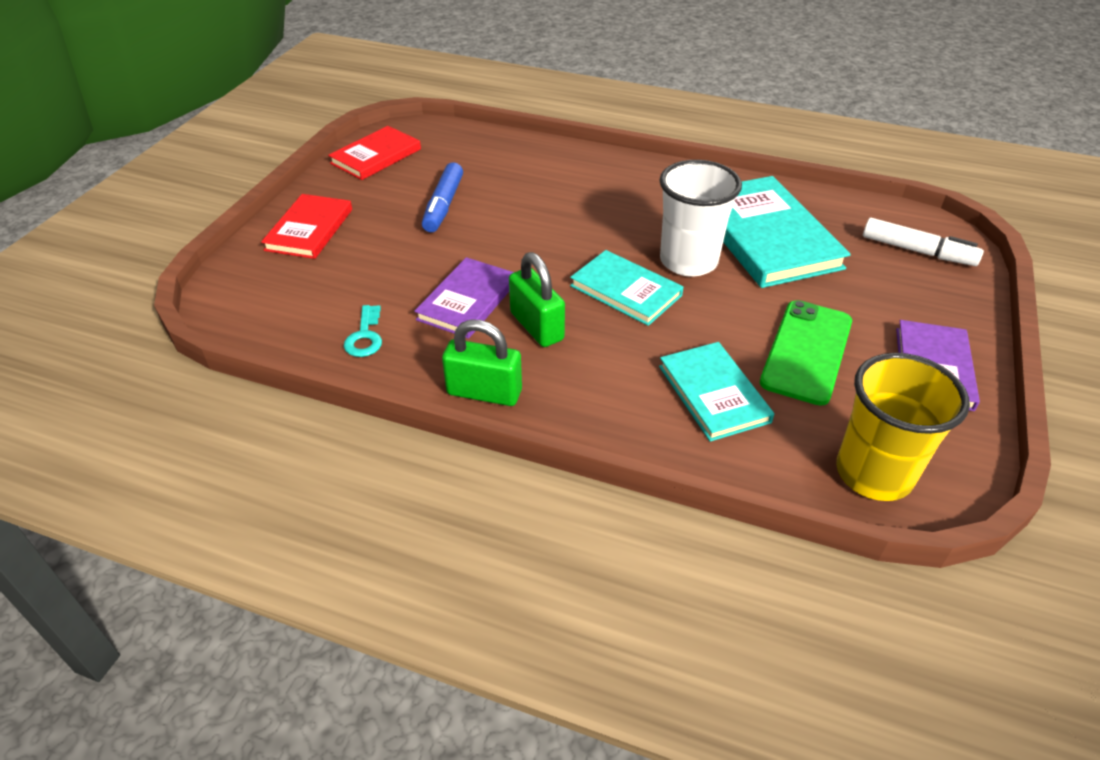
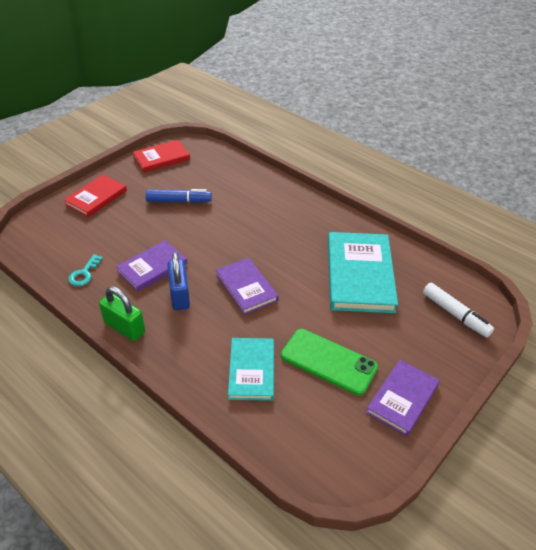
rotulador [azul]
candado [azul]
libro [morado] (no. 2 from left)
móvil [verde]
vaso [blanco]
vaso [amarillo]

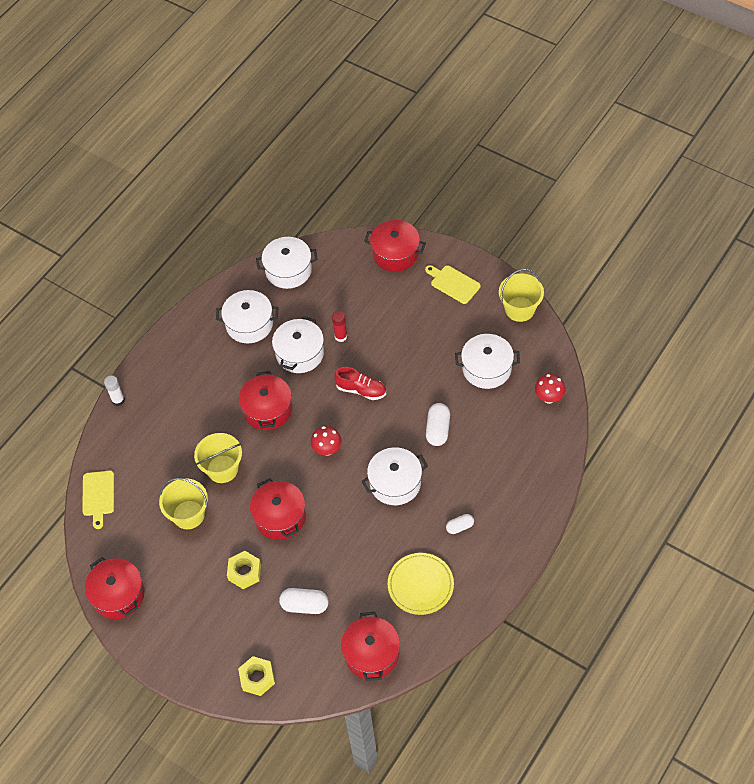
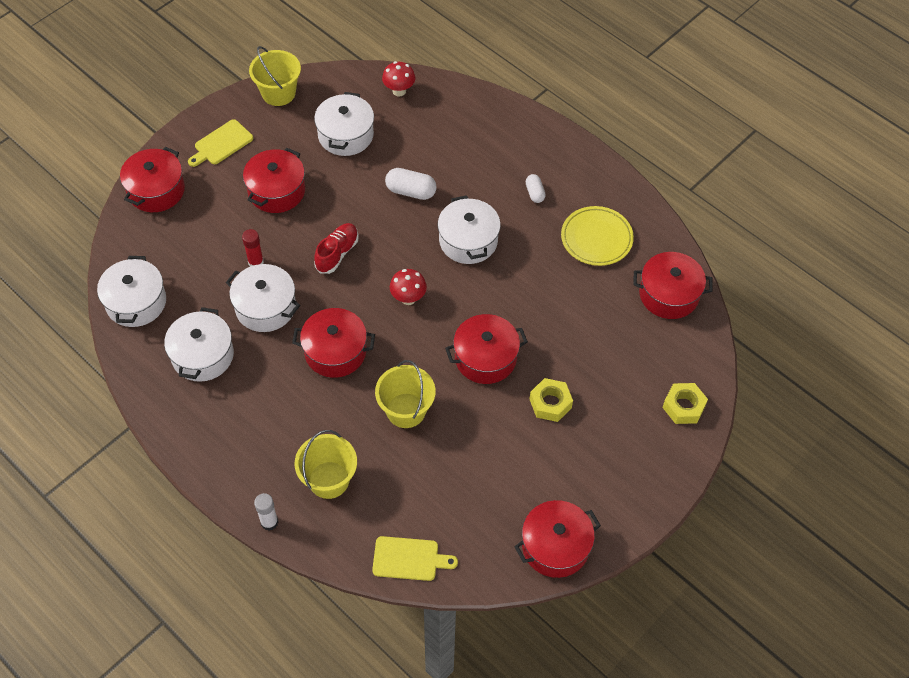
olla [rojo] (no. 2 from left)
balde [amarillo] (no. 2 from left)
cápsula [blanco] (no. 1 from left in the first image)

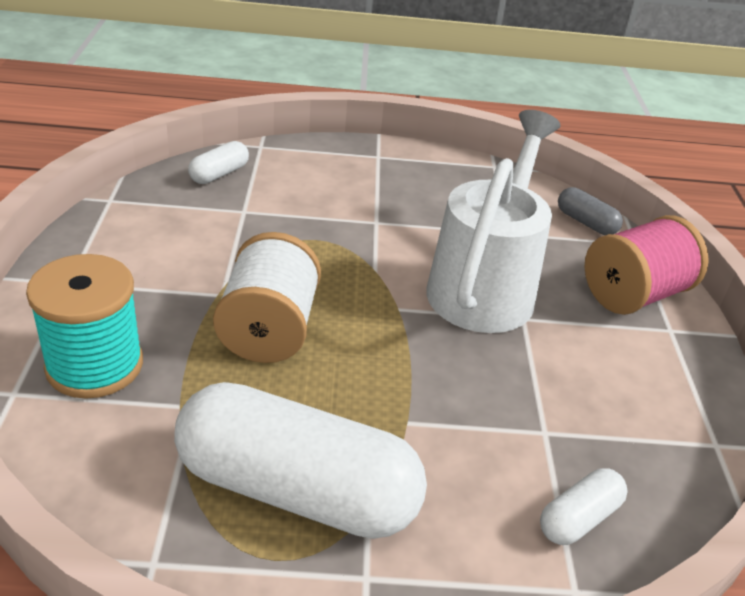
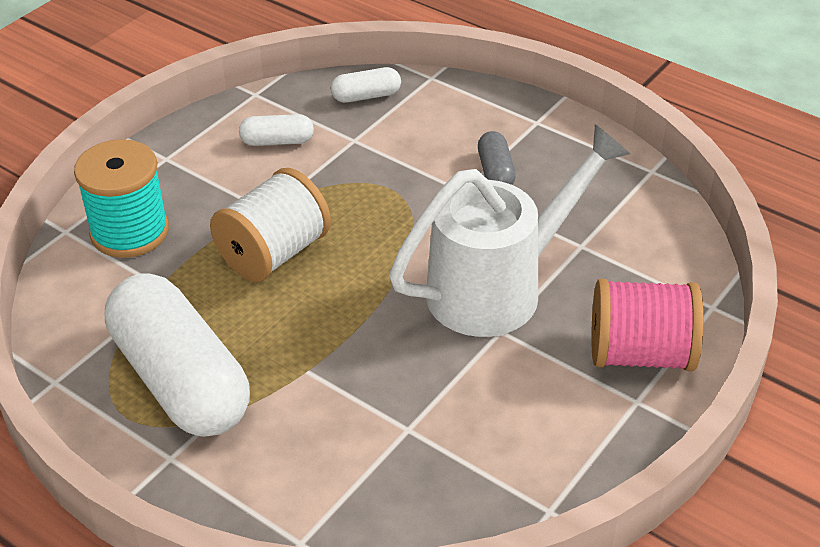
cápsula [blanco] (no. 2 from left)
cápsula [gris]

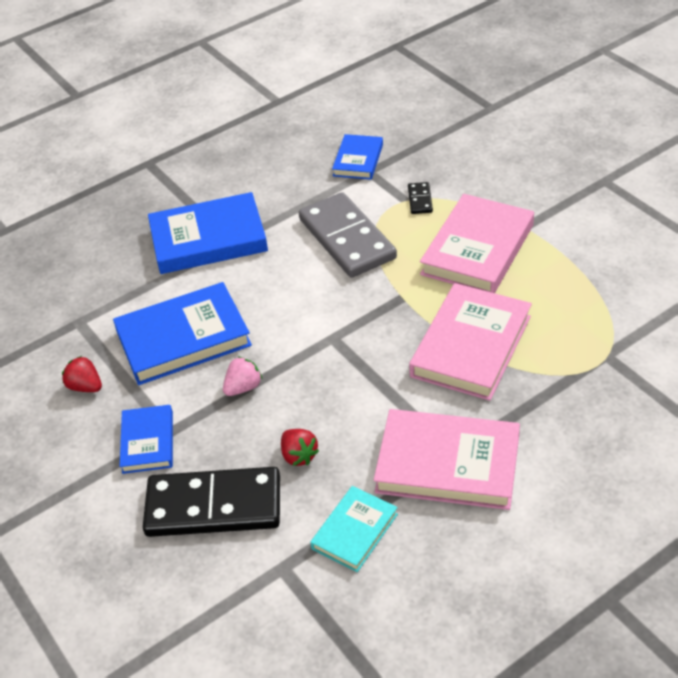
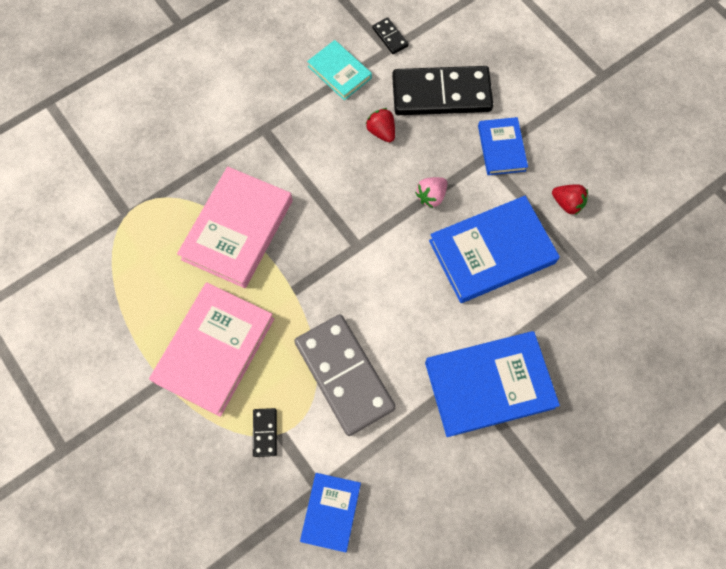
libro [turquesa]
ficha de dominó [negro] (no. 2 from left)
libro [rosa] (no. 1 from left in the first image)

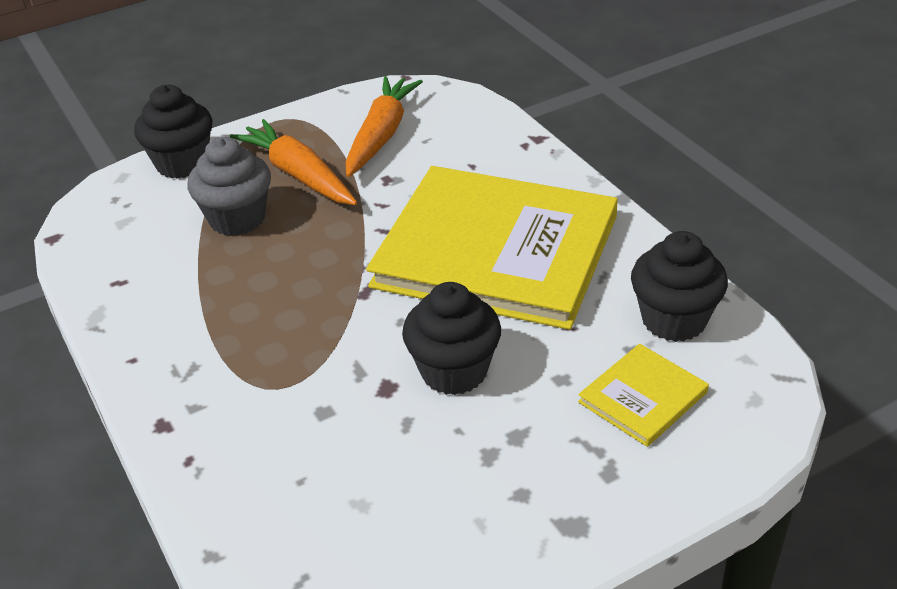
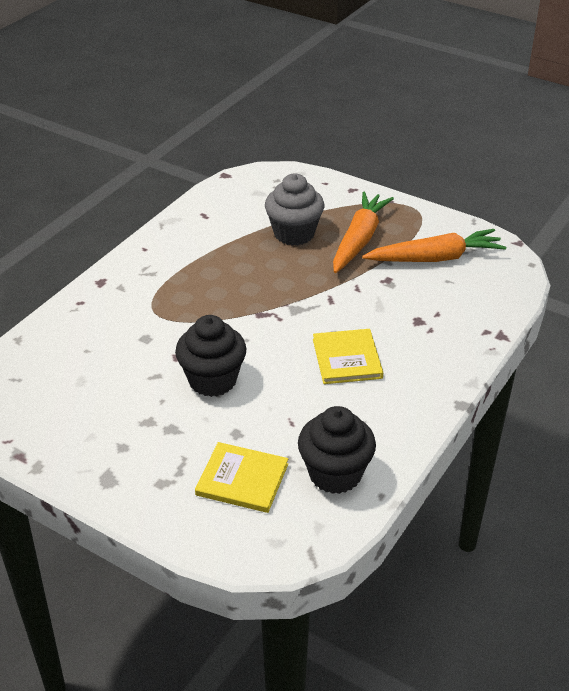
libro [amarillo] (no. 2 from left)
magdalena [negro] (no. 1 from left in the first image)

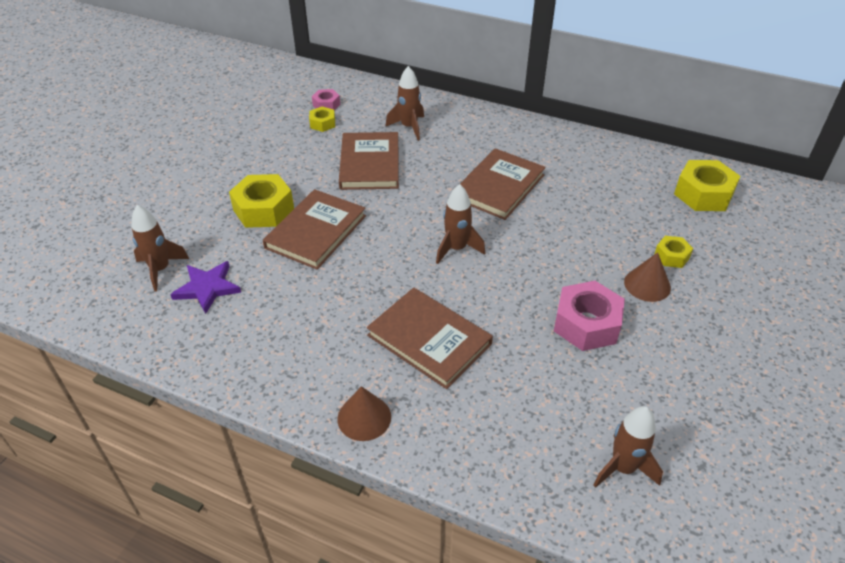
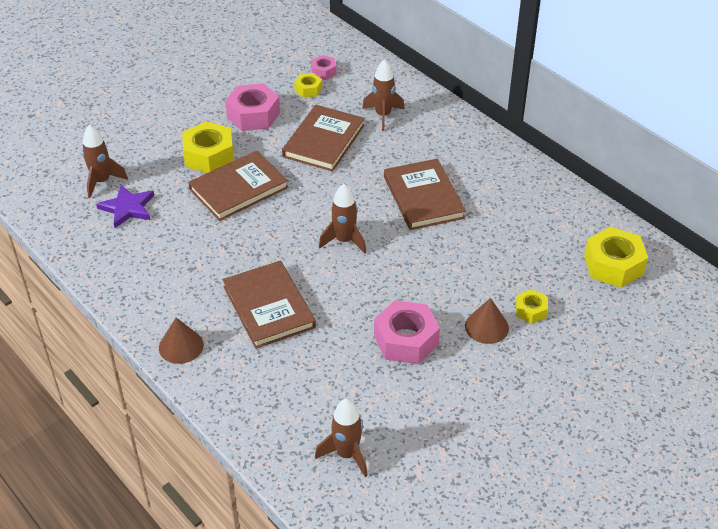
tuerca [rosa] (no. 1 from left)
libro [marrón] (no. 4 from left)

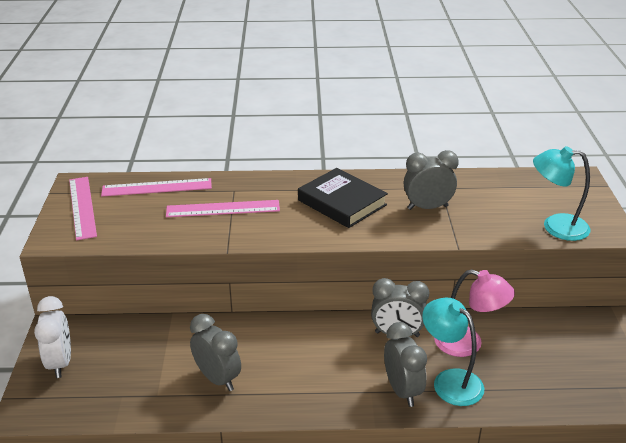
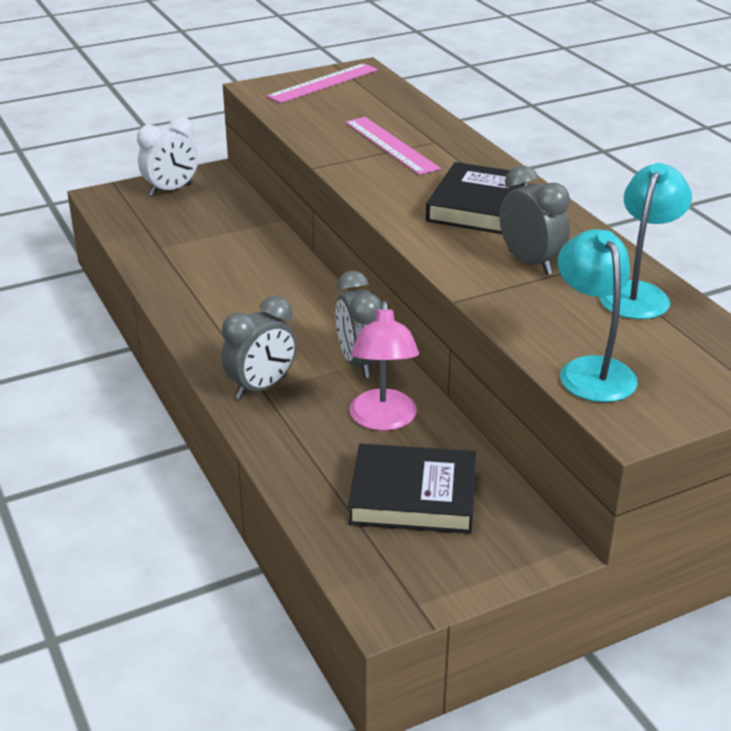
libro [negro] (no. 1 from left)
lámpara [turquesa] (no. 2 from left)
regla [rosa] (no. 2 from left in the first image)
despertador [gris] (no. 1 from left in the first image)

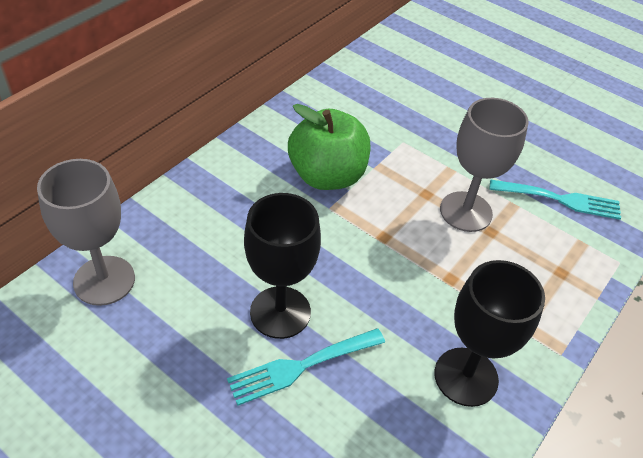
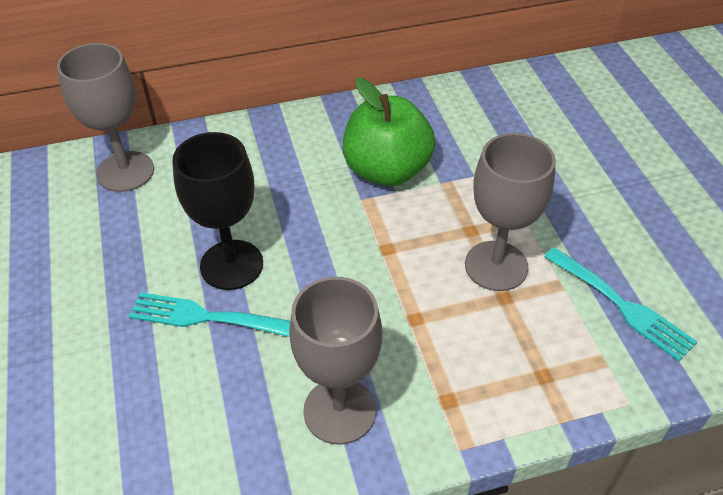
copa [gris] (no. 2 from left)

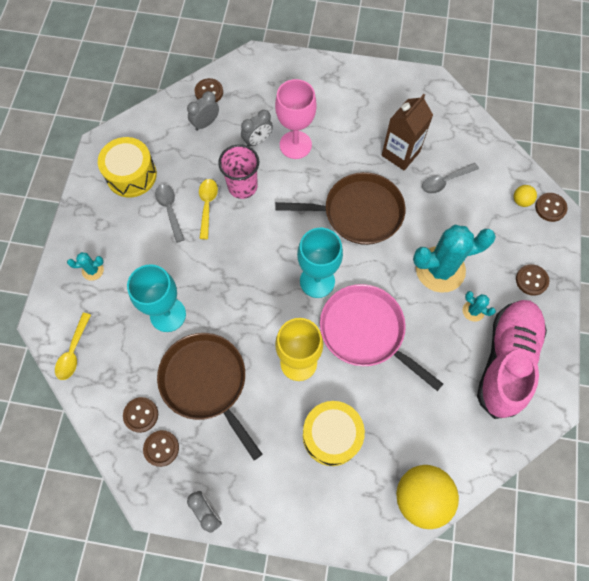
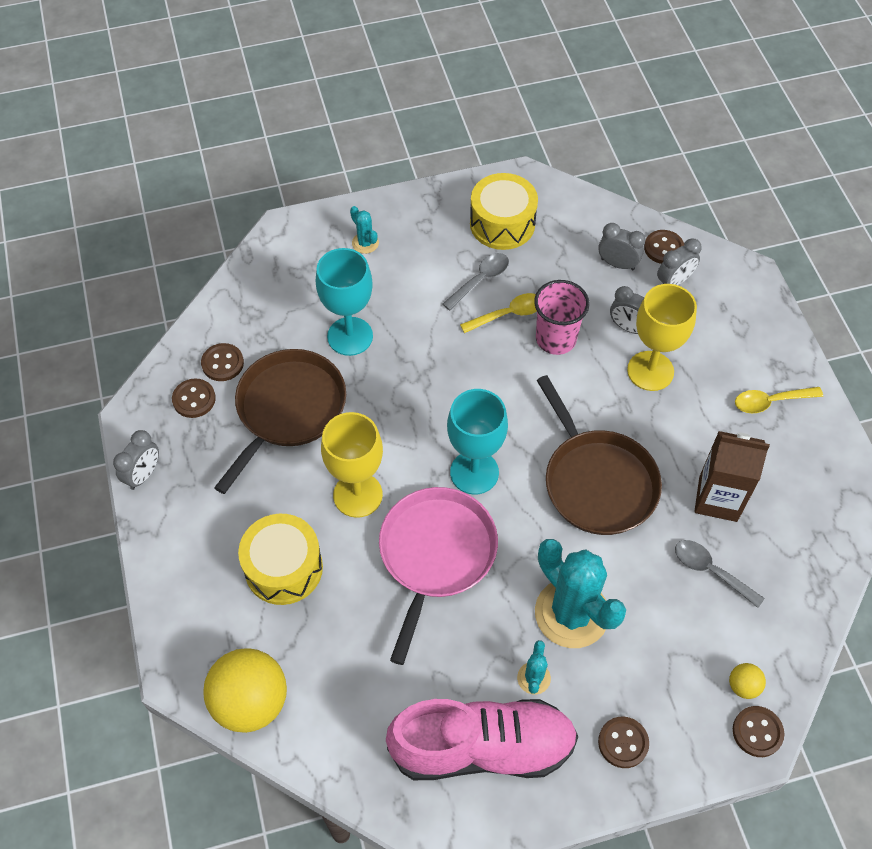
copa [amarillo] (no. 2 from left)
despertador [gris] (no. 4 from left)
cuchara [amarillo] (no. 2 from left)

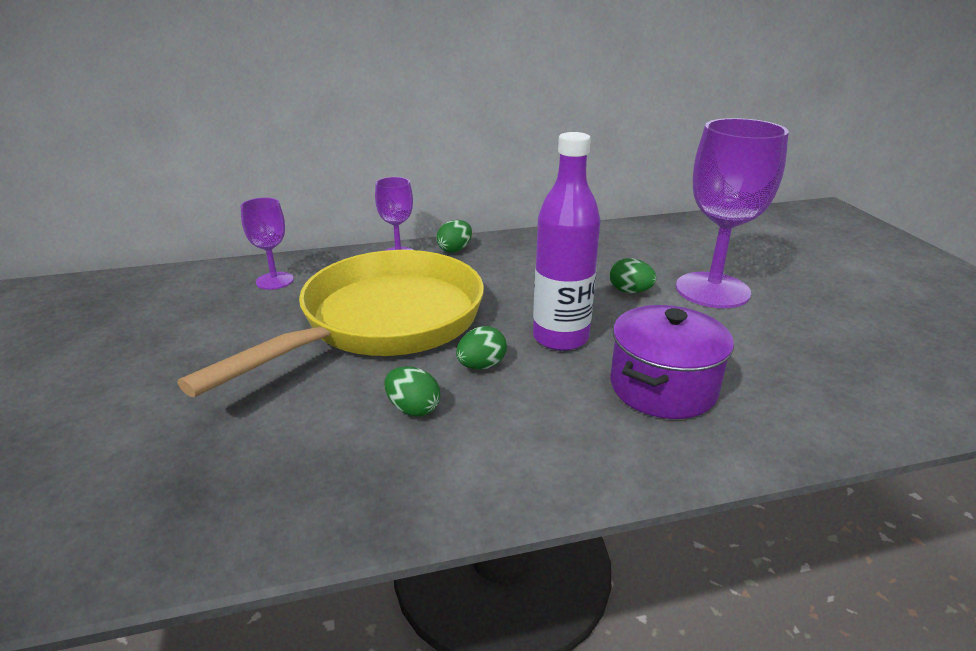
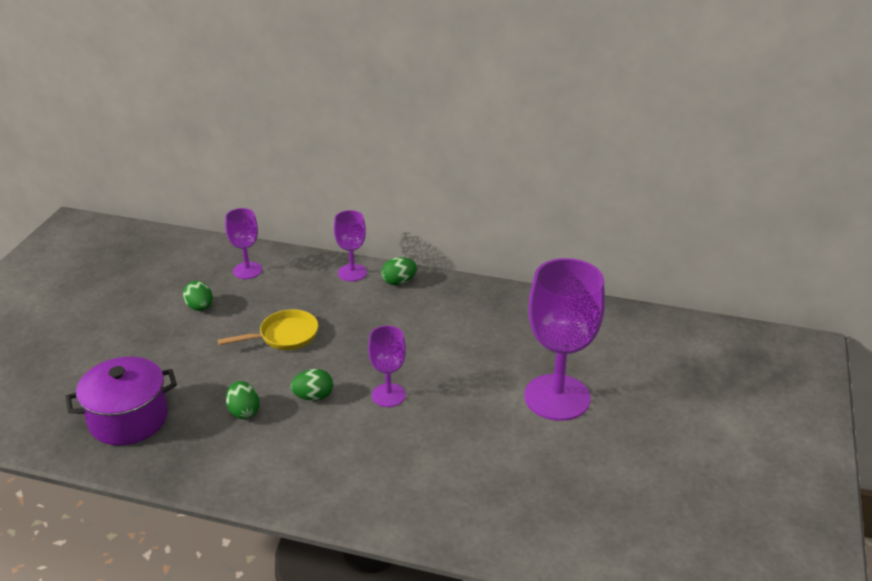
olla [morado]
huevo [verde] (no. 1 from left)
sartén [amarillo]
copa [morado] (no. 3 from left)

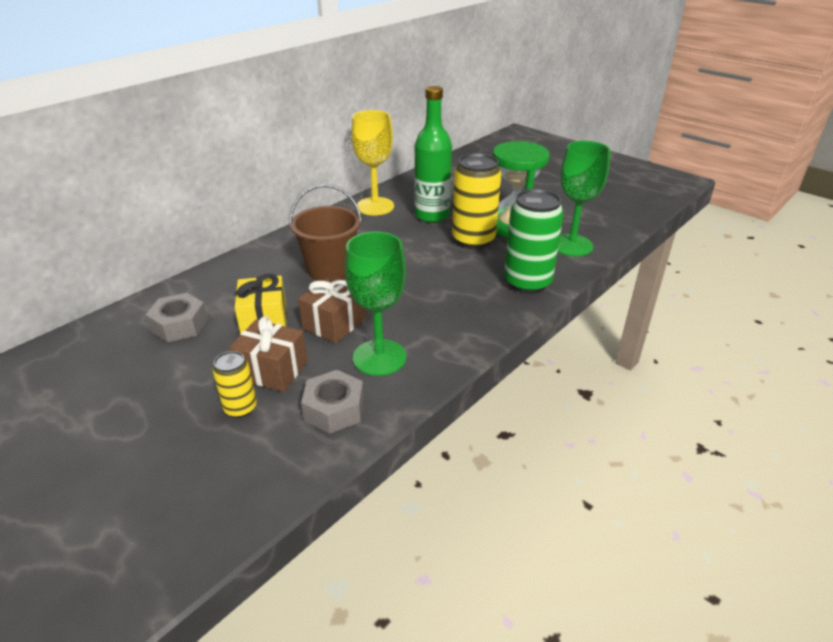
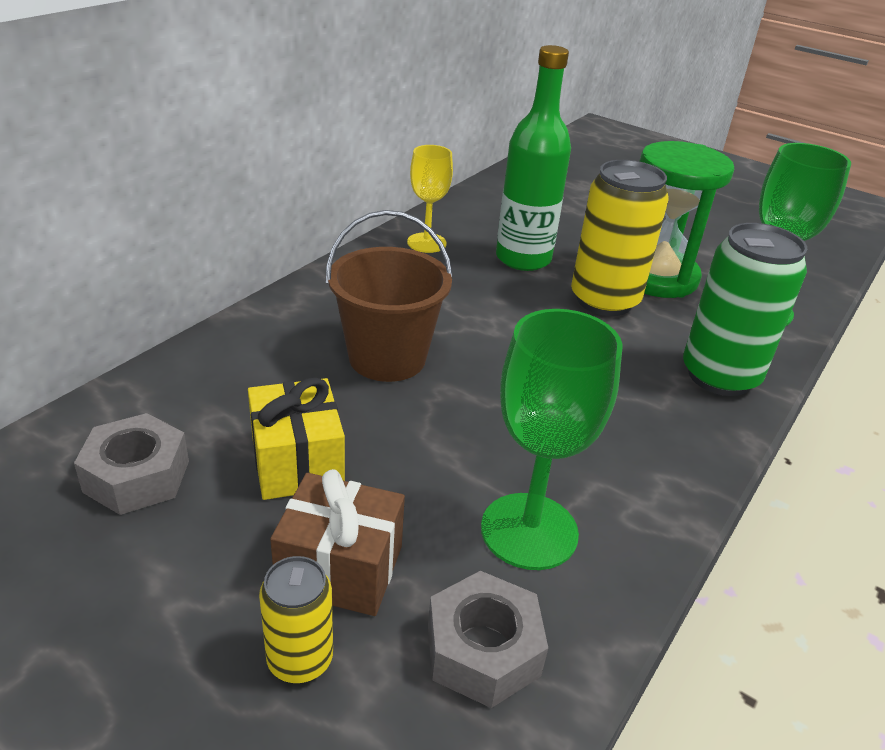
copa [amarillo]
regalo [marrón] (no. 2 from left in the first image)

